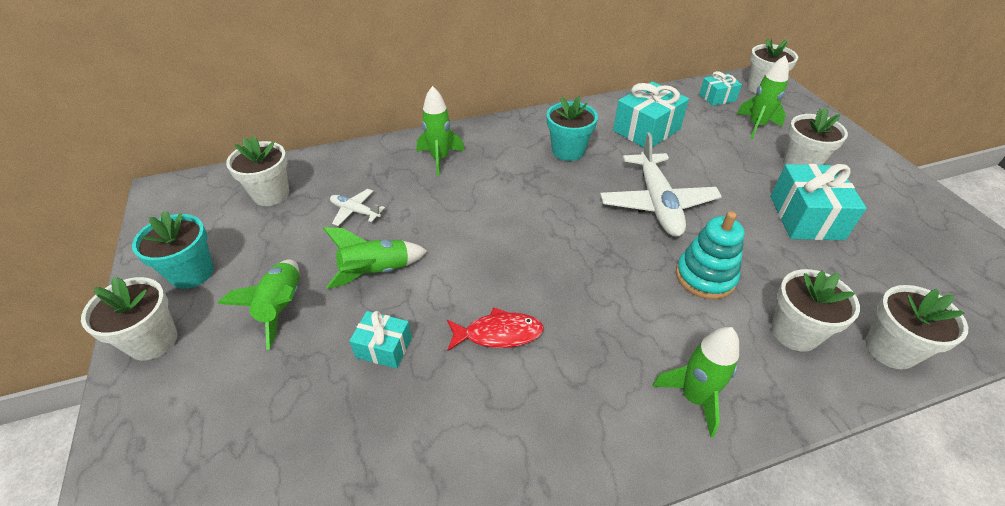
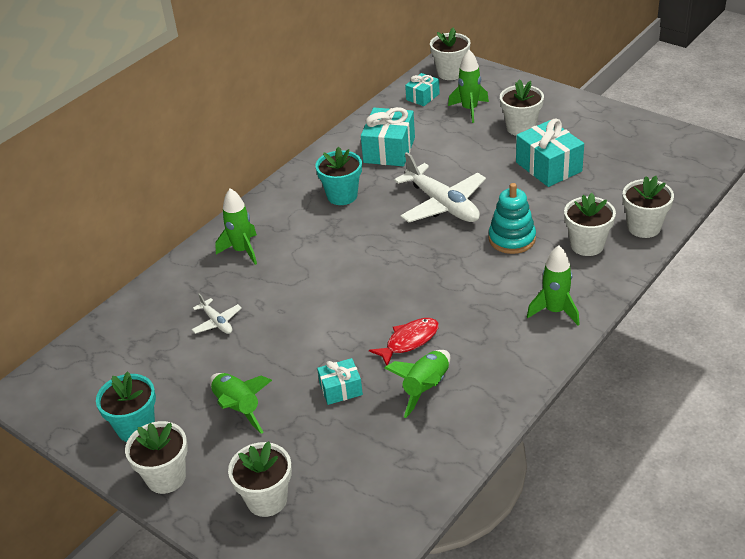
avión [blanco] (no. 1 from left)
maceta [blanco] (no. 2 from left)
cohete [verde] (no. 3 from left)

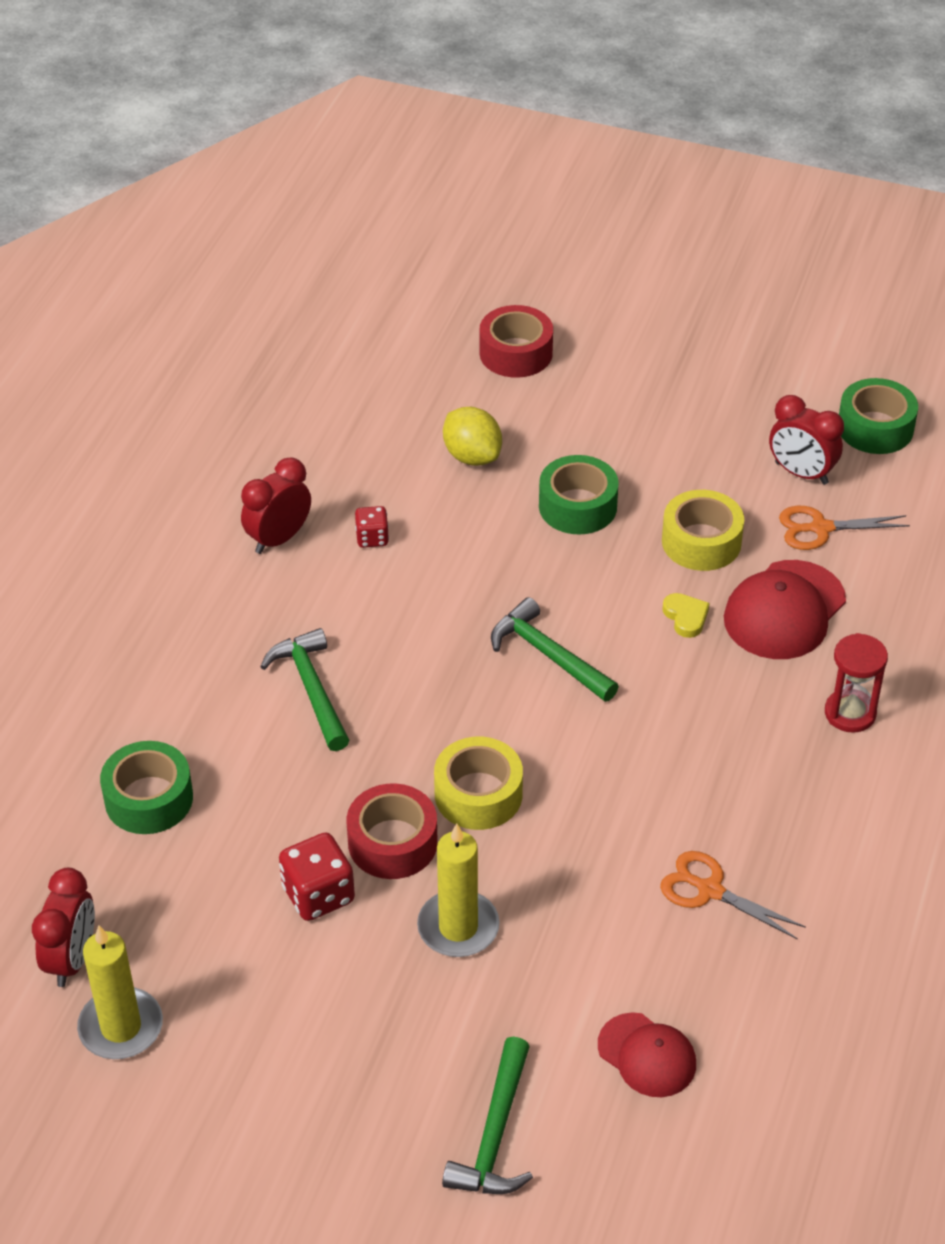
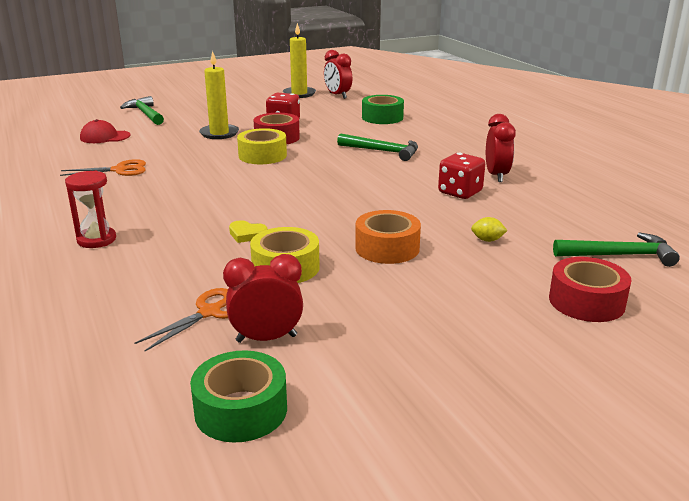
cinta adhesiva [naranja]
dado [rojo] (no. 2 from left)
limón [amarillo]
martillo [verde] (no. 3 from left)
gorra [rojo] (no. 2 from left in the first image)

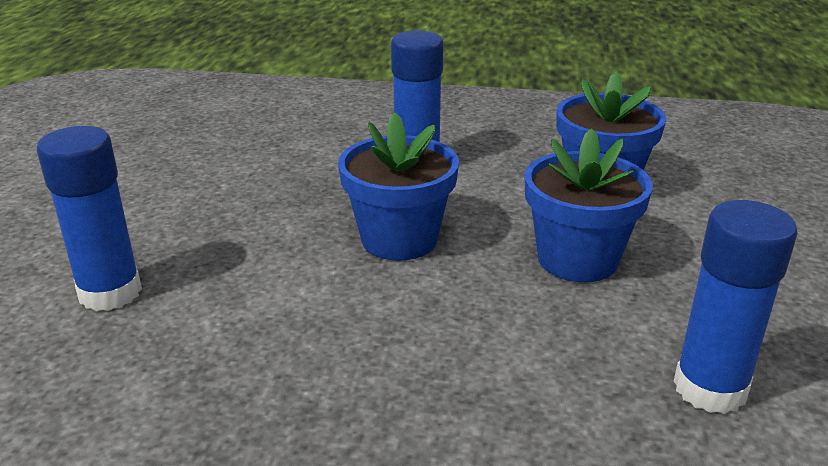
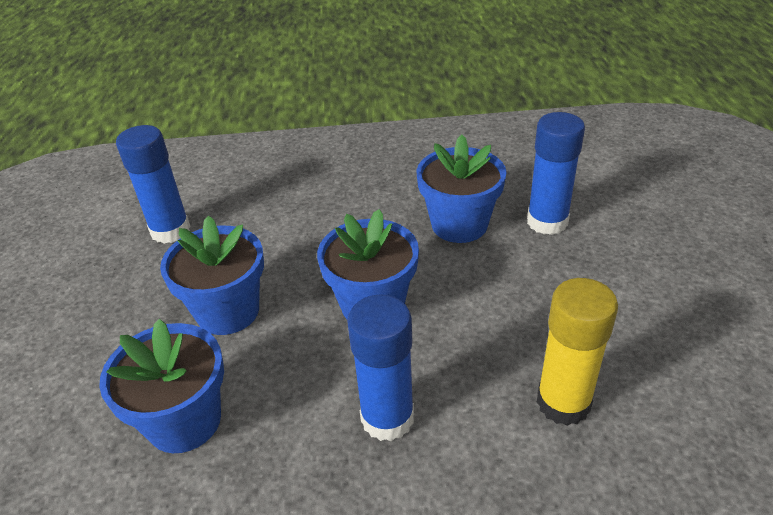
maceta [azul] (no. 4 from left)
barra de pegamento [amarillo]

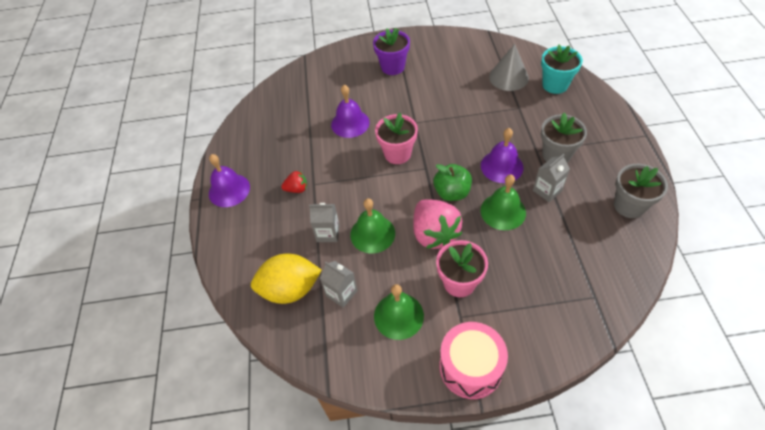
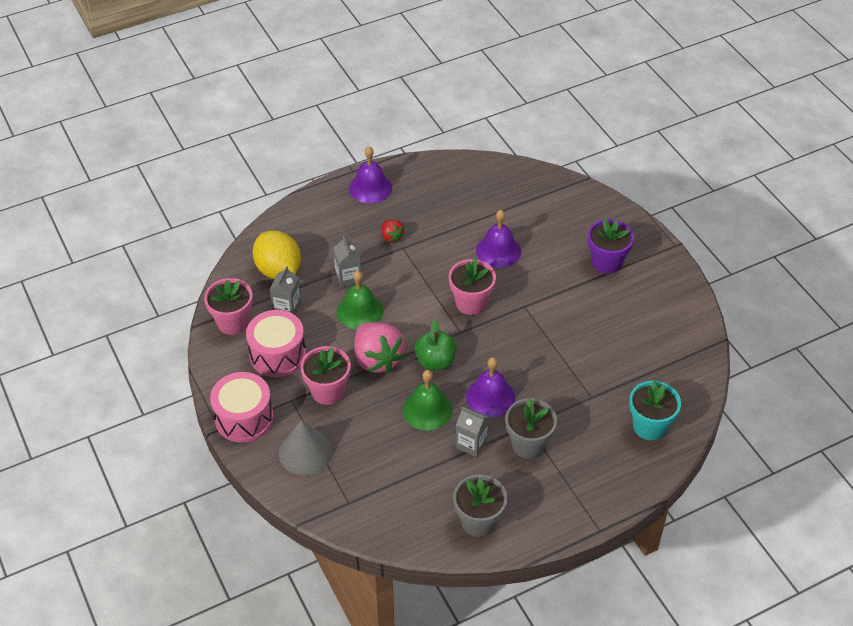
maceta [rosa] (no. 1 from left)
tambor [rosa] (no. 2 from left)
cono [gris]
fresa [rosa]

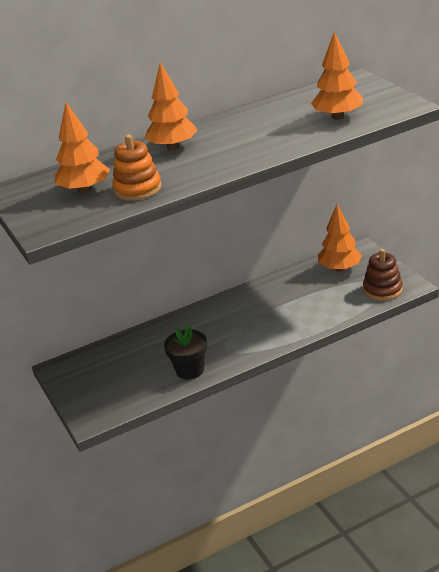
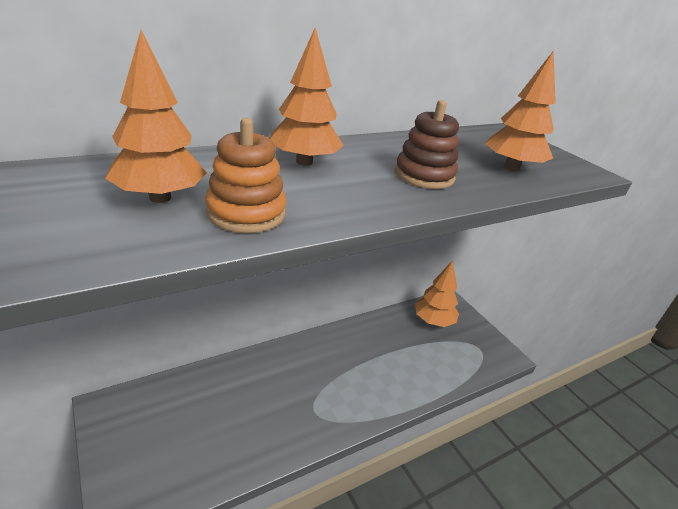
juguete apilable [marrón]
maceta [negro]

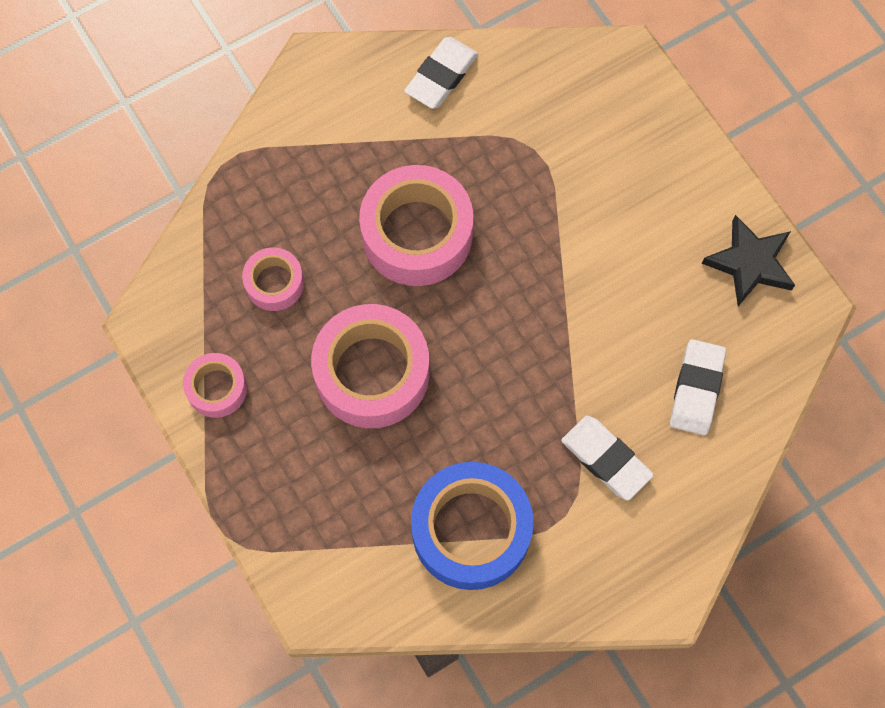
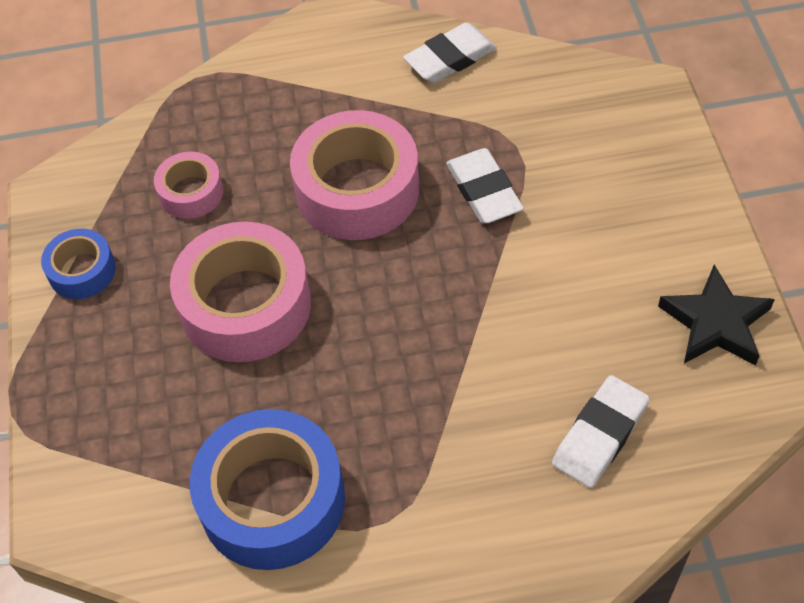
cinta adhesiva [azul] (no. 1 from left)
goma de borrar [blanco] (no. 2 from left)

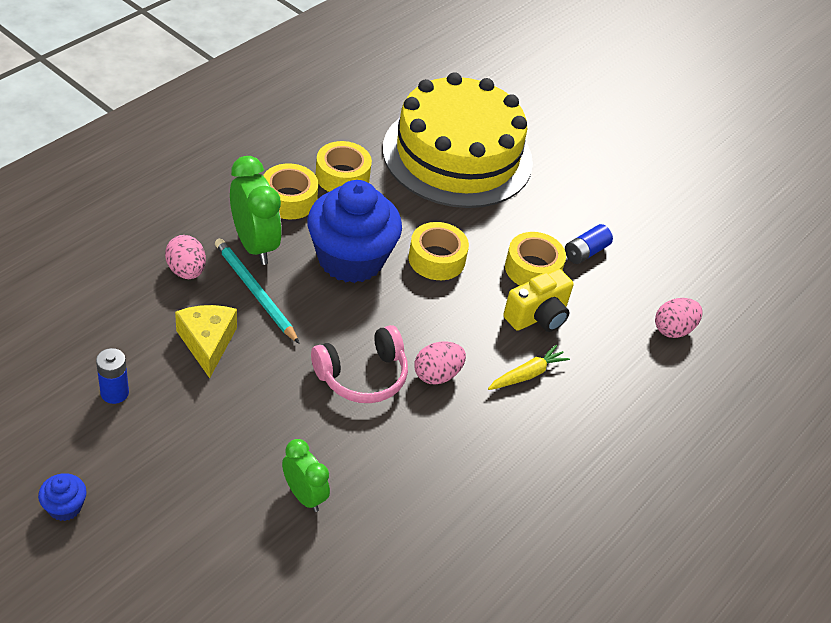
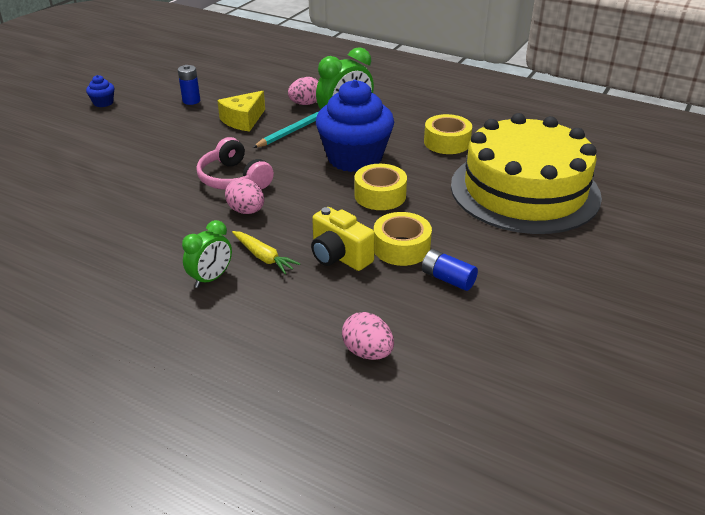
despertador [verde] (no. 1 from left)
queso [amarillo]
cinta adhesiva [amarillo] (no. 1 from left in the first image)

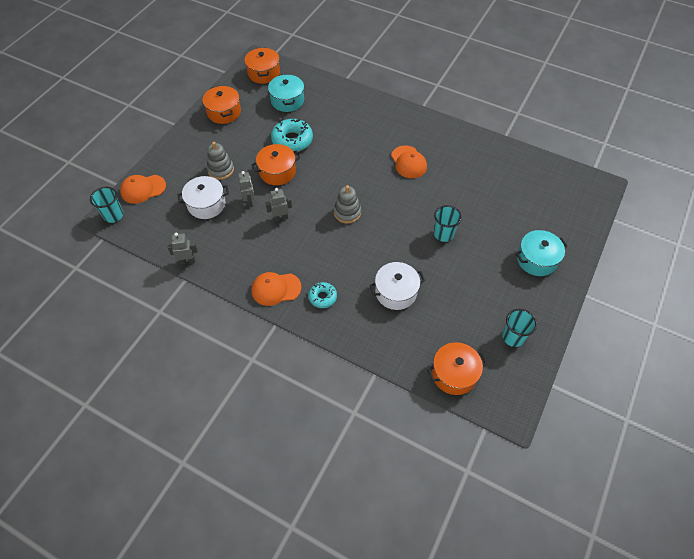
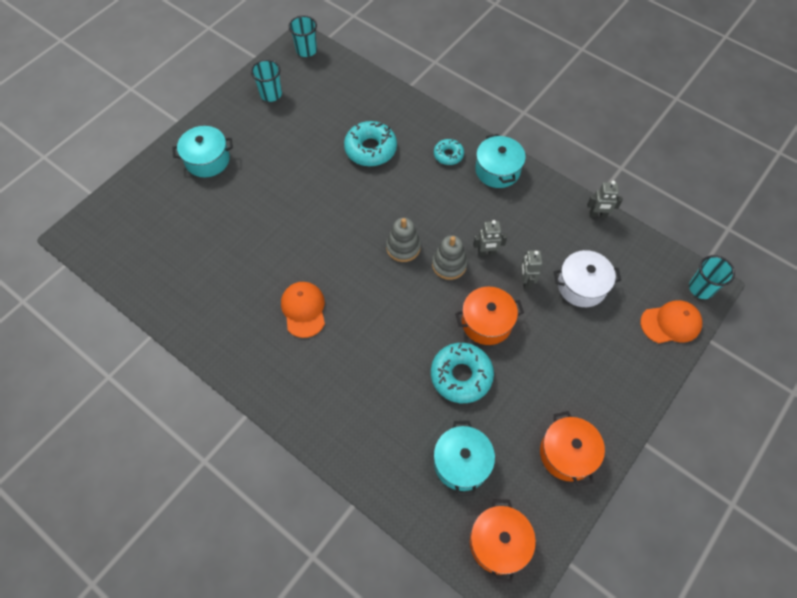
vaso [turquesa] (no. 2 from left)
rosquilla [turquesa] (no. 1 from left)
juguete apilable [gris] (no. 2 from left)
olla [turquesa] (no. 3 from left)
olla [naranja] (no. 4 from left in the first image)

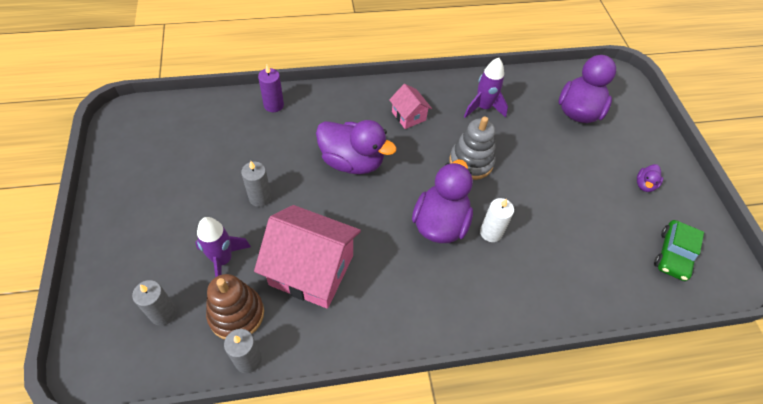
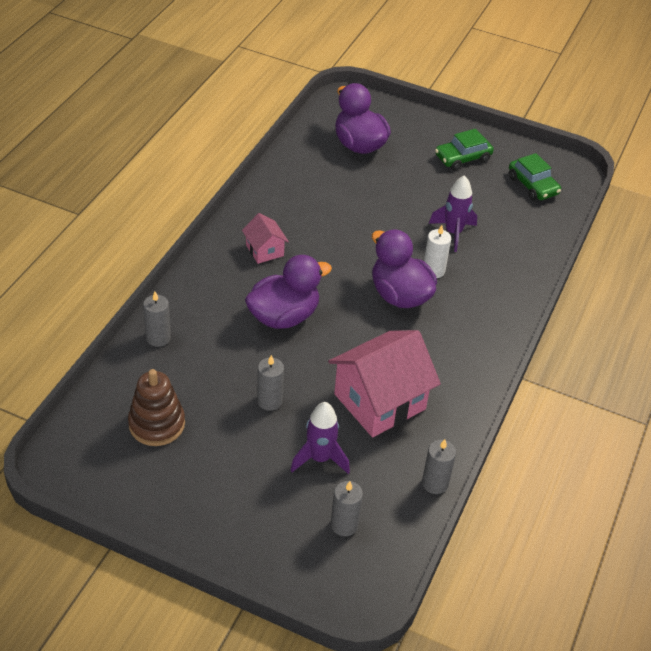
juguete apilable [marrón]
vela [gris] (no. 1 from left)
casa [rosa] (no. 1 from left)
cohete [morado] (no. 2 from left)
coche [verde] (no. 1 from left)
juguete apilable [gris]

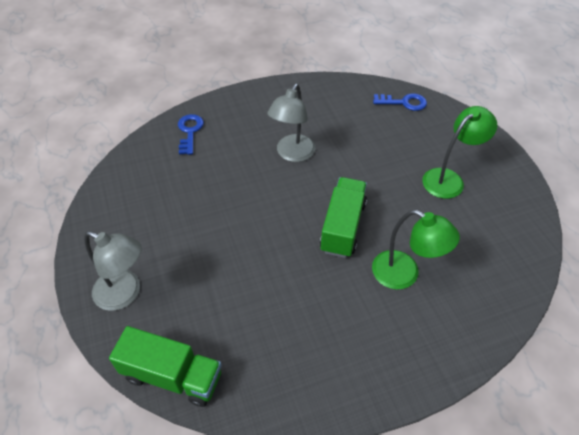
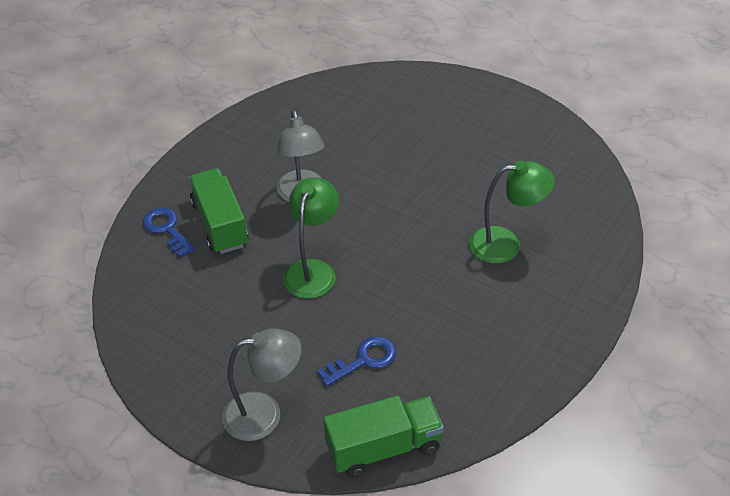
camión [verde] (no. 1 from left)
lámpara [verde] (no. 1 from left)
llave [azul] (no. 2 from left)

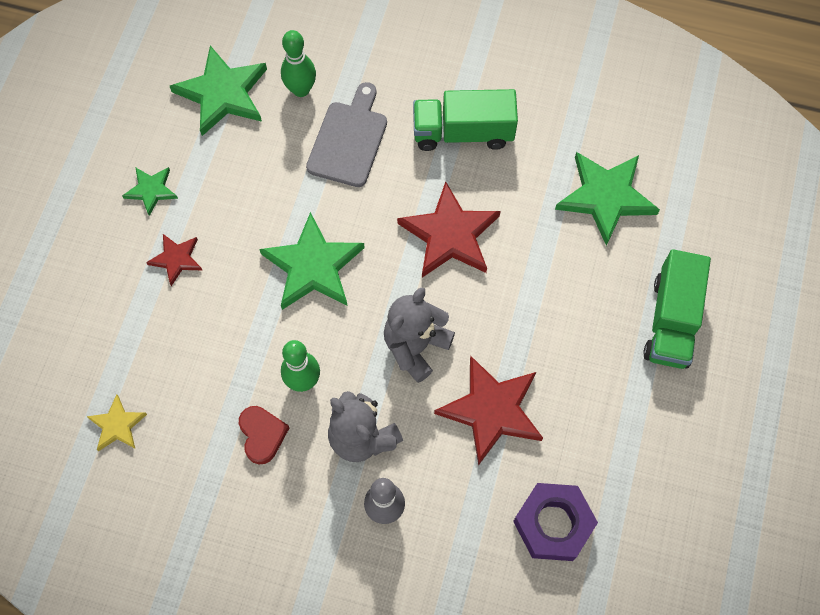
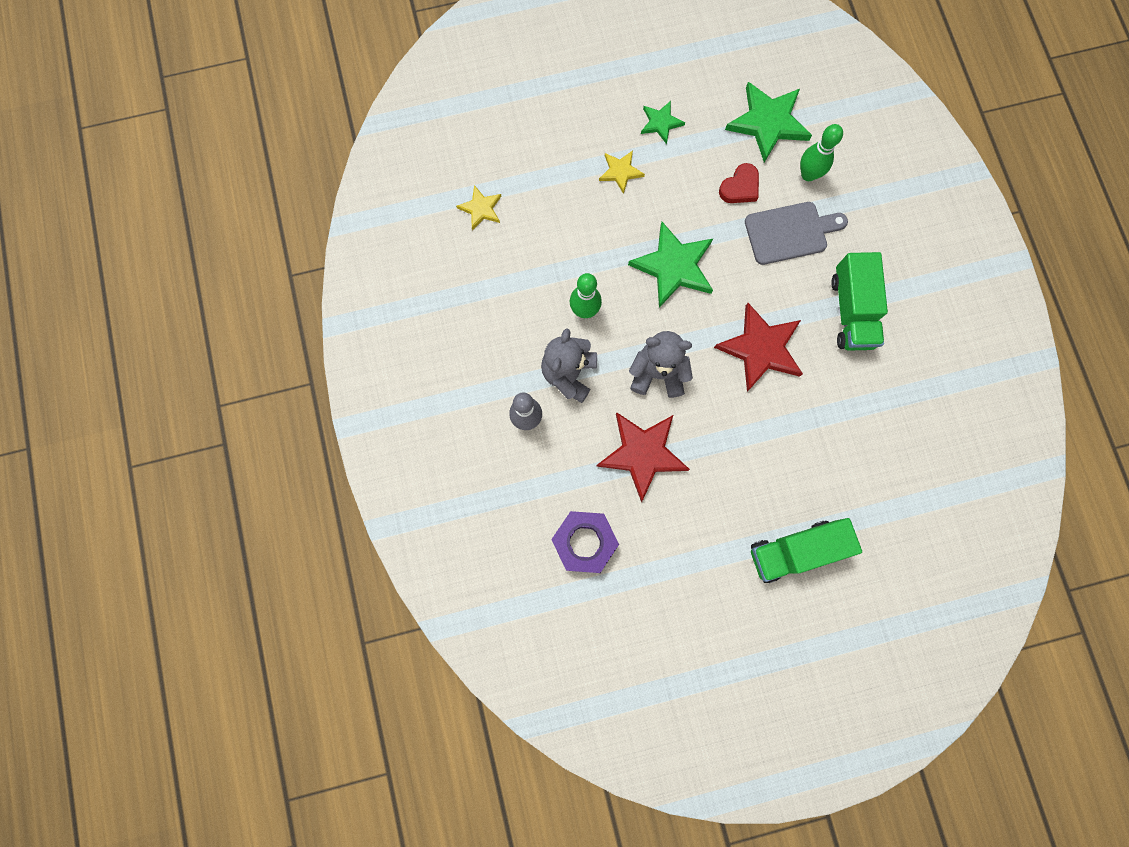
estrella [amarillo] (no. 2 from left)
corazón [rojo]
camión [verde] (no. 2 from left)
estrella [verde] (no. 4 from left in the first image)

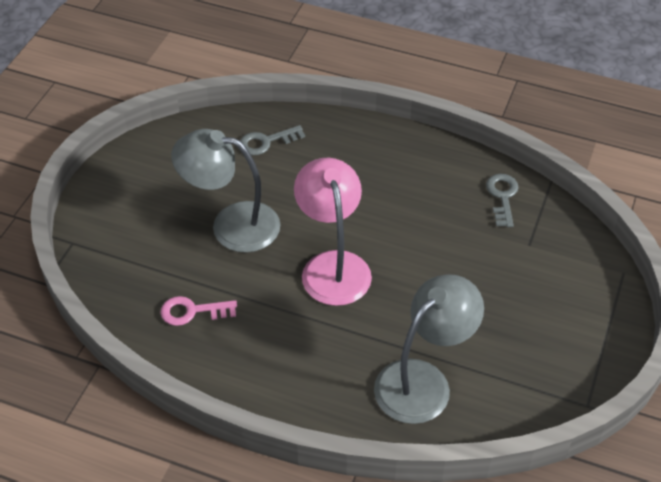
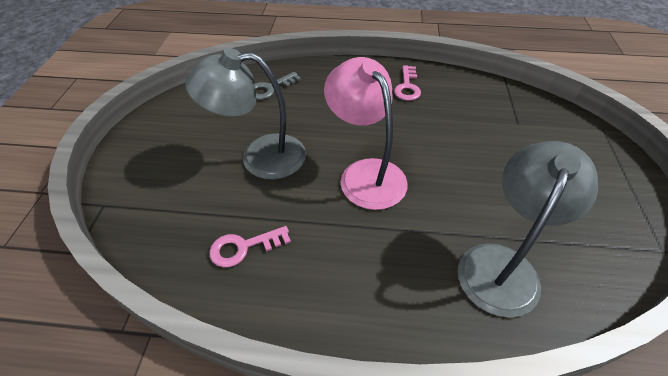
llave [rosa] (no. 2 from left)
llave [gris] (no. 2 from left in the first image)

